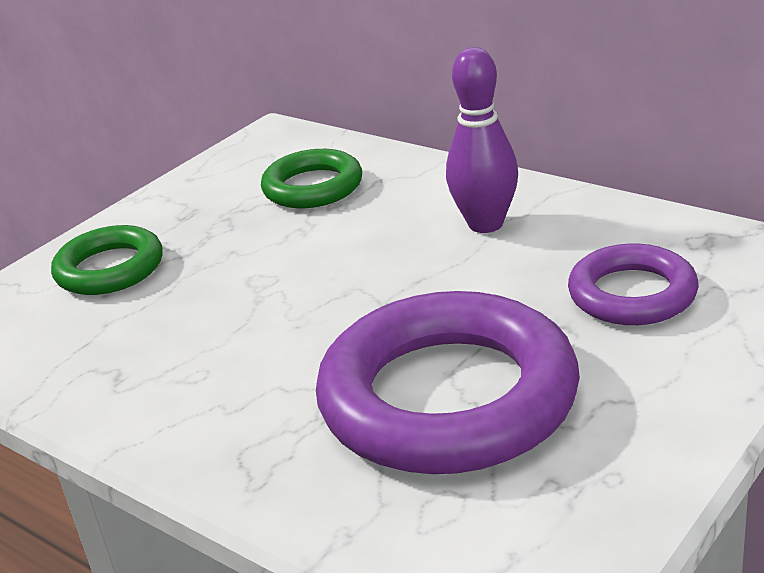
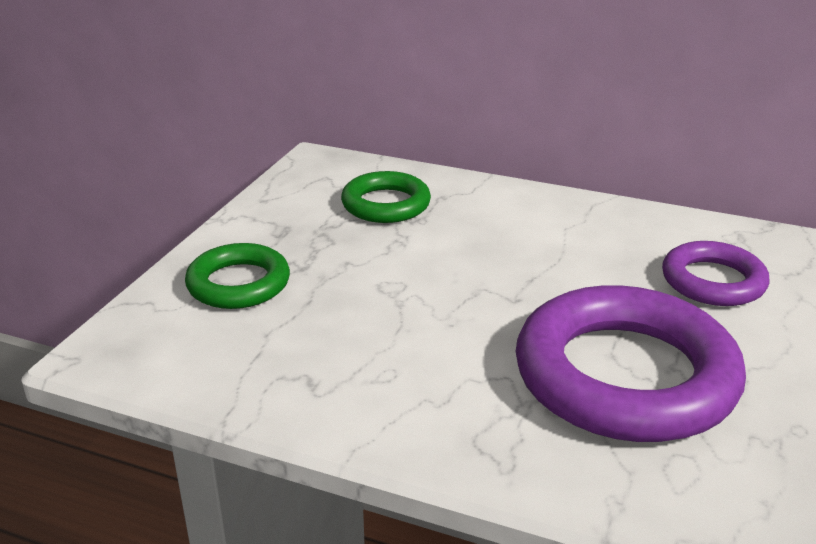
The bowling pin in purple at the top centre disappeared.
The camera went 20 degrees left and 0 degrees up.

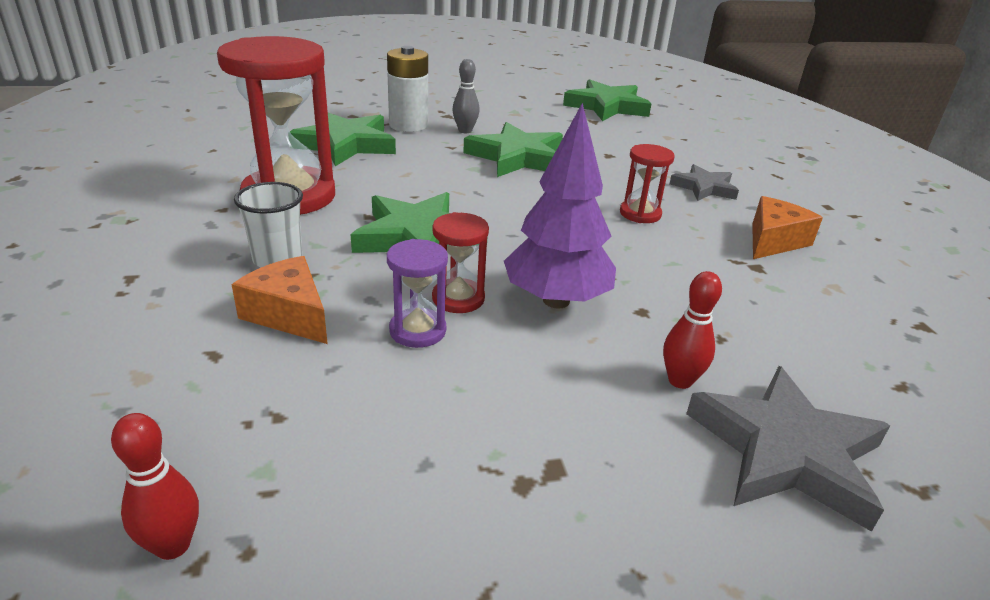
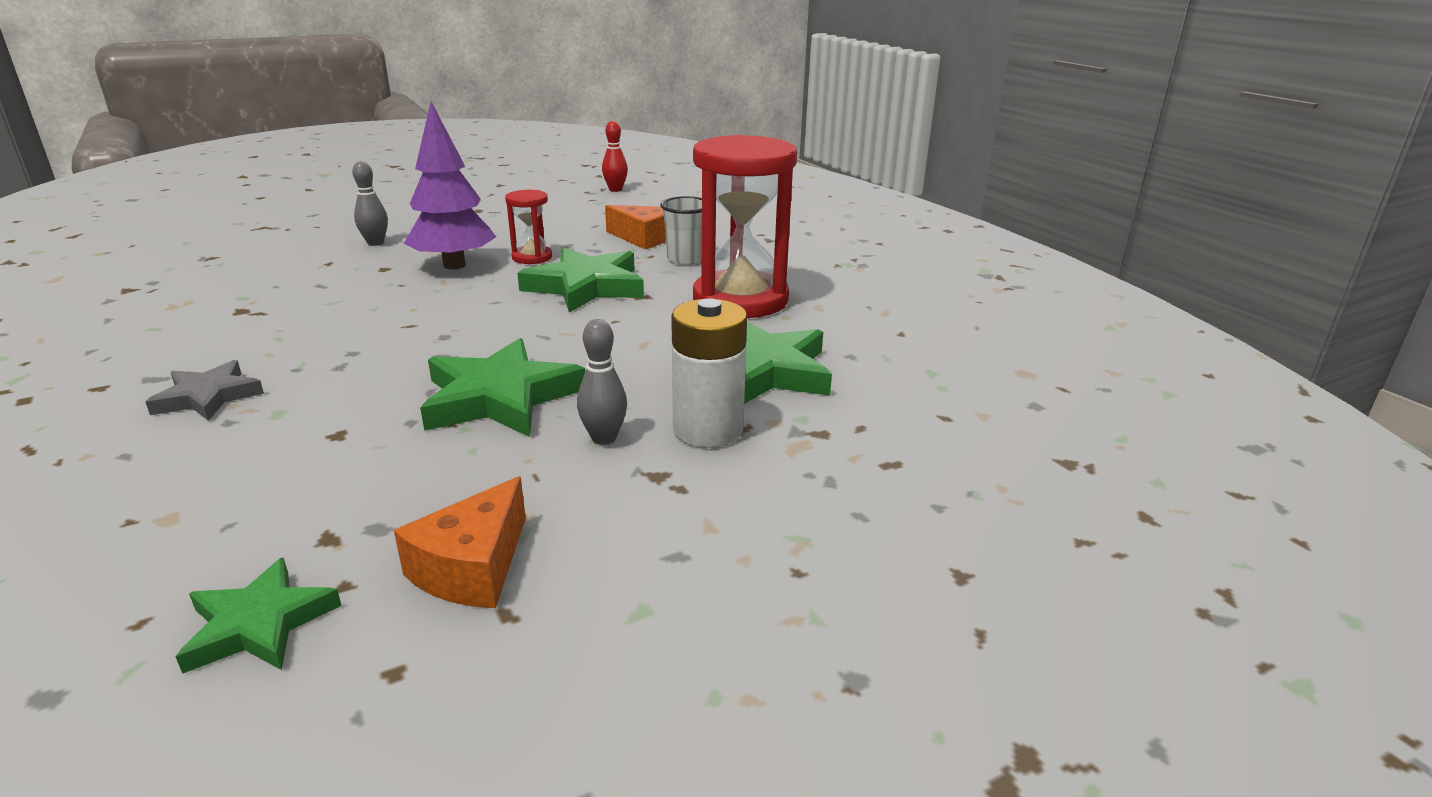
The star in green (no. 4 from left in the first image) at the top centre changed to 0.60 times the size.
The hourglass in red (no. 3 from left) at the top centre disappeared.
The cheese in orange (no. 2 from left in the first image) moved from the middle right to the bottom left.
The hourglass in purple at the centre disappeared.
The bowling pin in red (no. 2 from left) at the middle right became the bowling pin in grey (no. 1 from left) at the top left.
The star in grey (no. 2 from left) at the bottom right disappeared.
The camera went 165 degrees right and 5 degrees down.

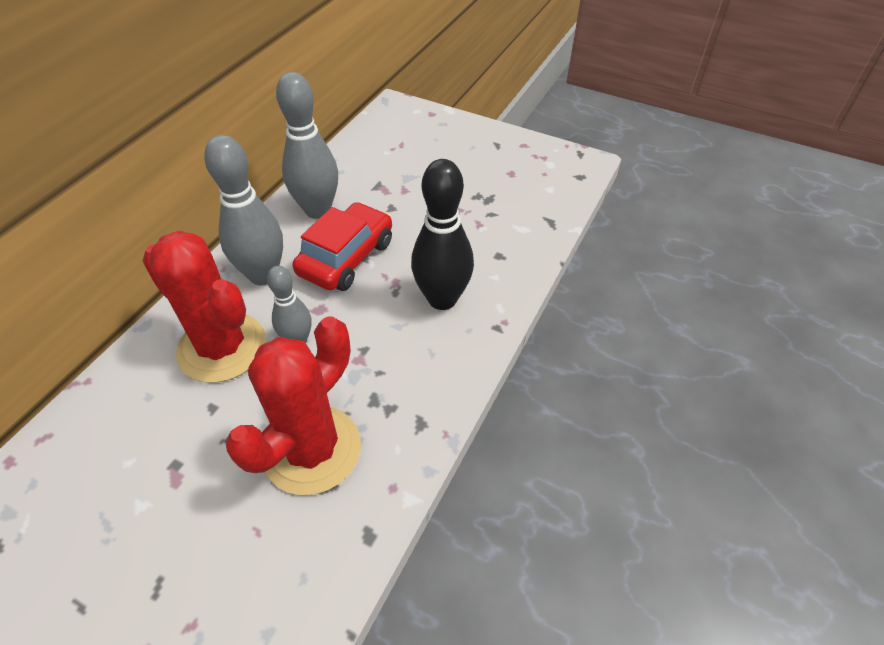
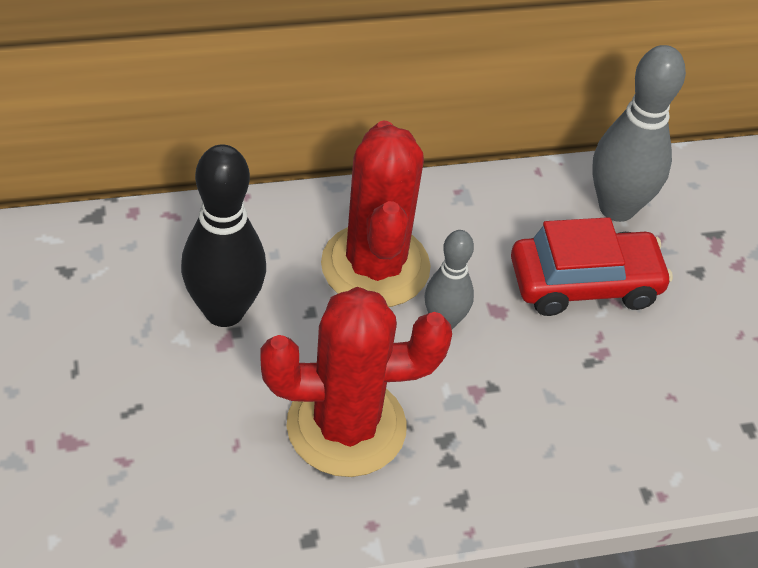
The bowling pin in grey (no. 1 from left) at the top left disappeared.
The bowling pin in black moved from the centre to the middle left.
The camera went 45 degrees right and 0 degrees up.

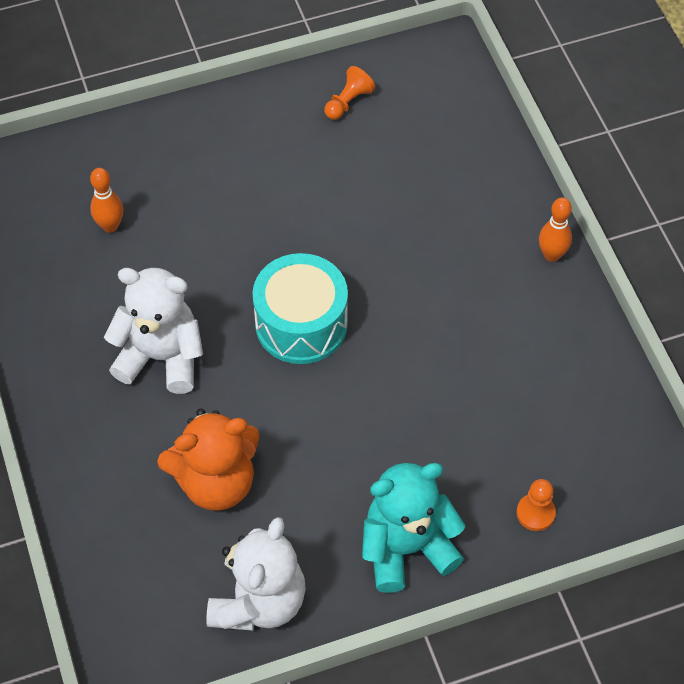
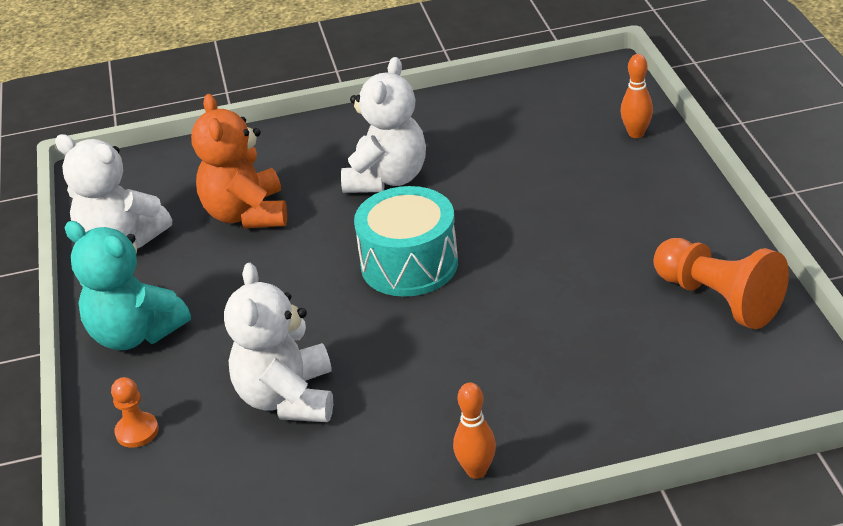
The pawn in orange (no. 1 from left in the first image) at the top centre changed to 1.92 times the size.
The bowling pin in orange (no. 1 from left in the first image) moved from the top left to the top right.
The teddy bear in turquoise at the bottom centre turned 135 degrees clockwise.
The teddy bear in white (no. 2 from left) at the middle left appeared.
The camera went 100 degrees right and 20 degrees down.

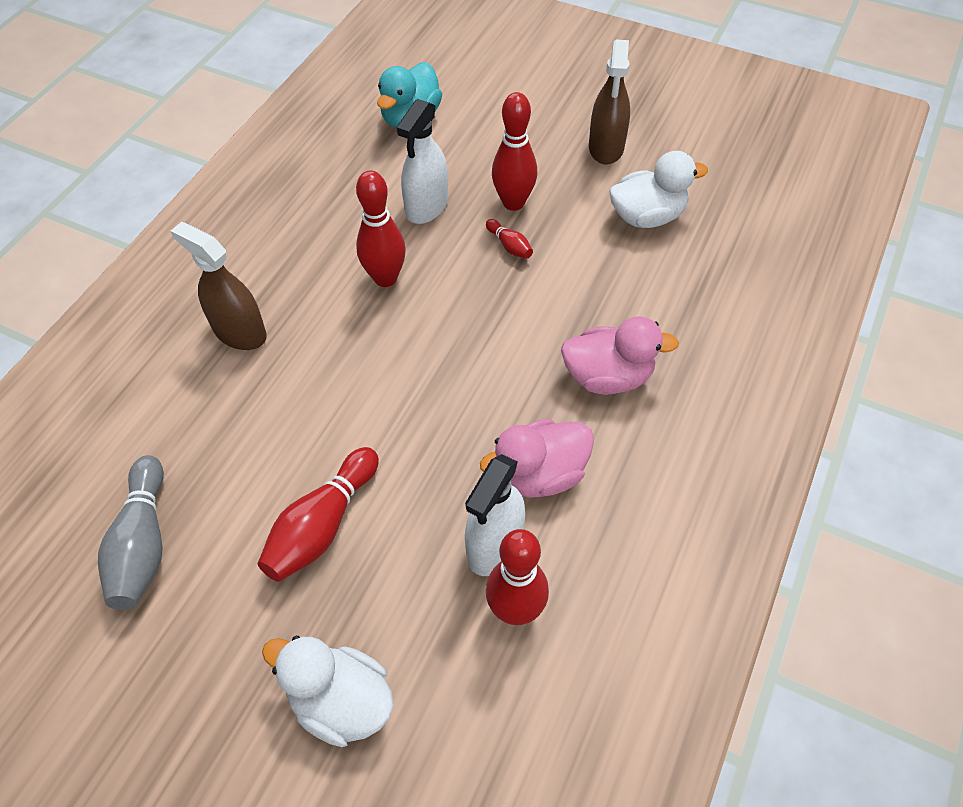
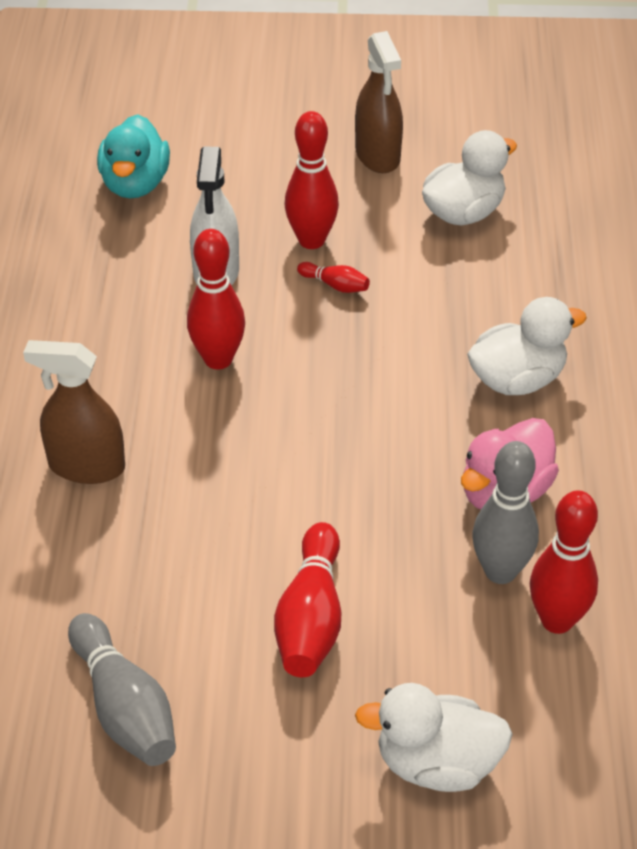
The duck in pink (no. 2 from left) at the centre became the duck in white (no. 3 from left) at the middle right.
The spray bottle in white (no. 2 from left) at the centre was replaced by the bowling pin in grey (no. 2 from left) at the middle right.
The camera went 25 degrees left and 10 degrees down.

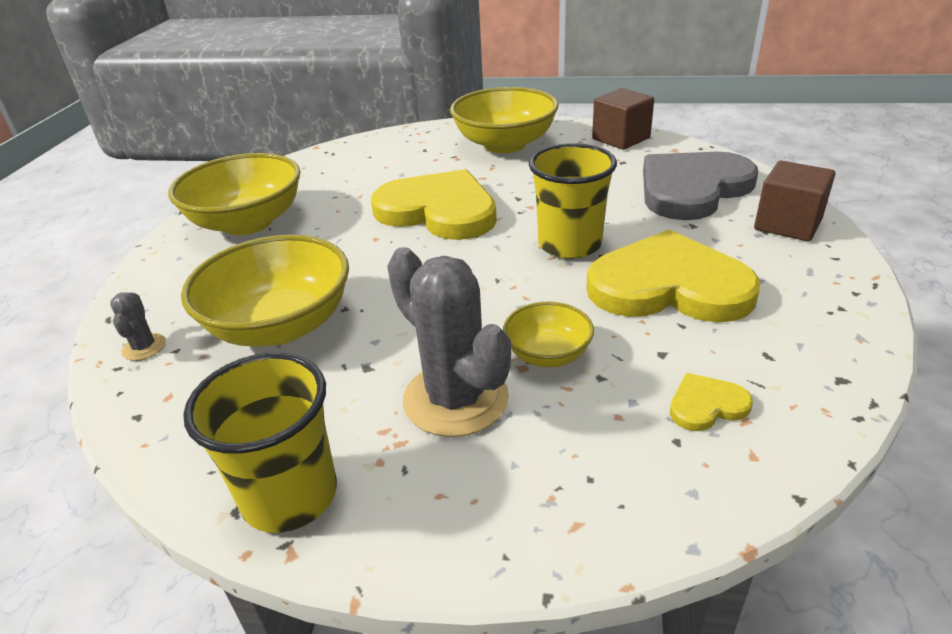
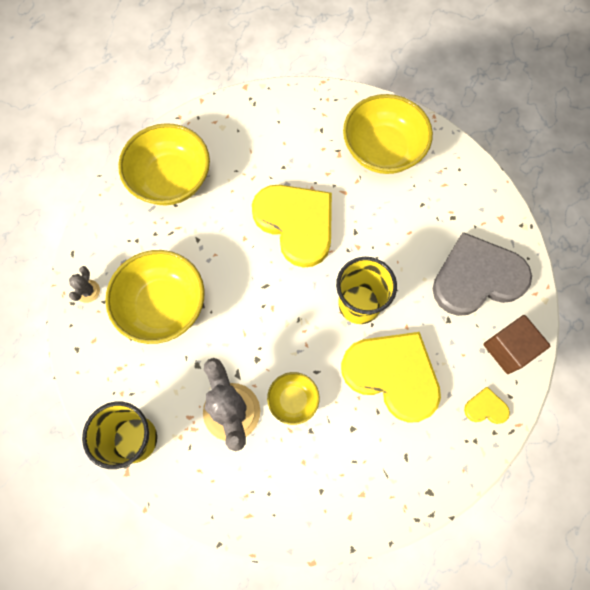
The cube in brown (no. 1 from left) at the top centre disappeared.
The heart in yellow (no. 3 from left) moved from the middle right to the bottom right.
The camera went 20 degrees right and 35 degrees up.

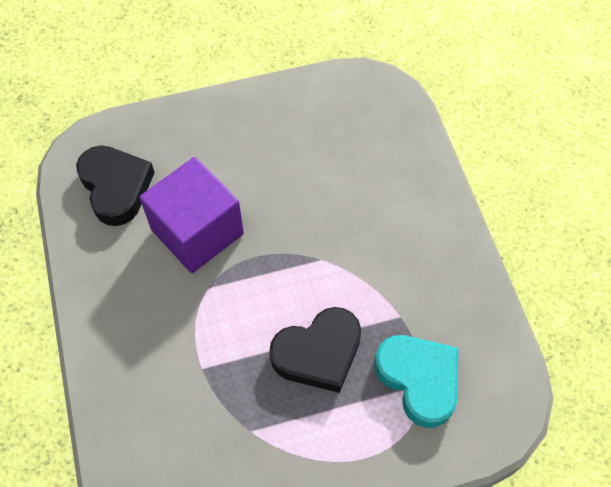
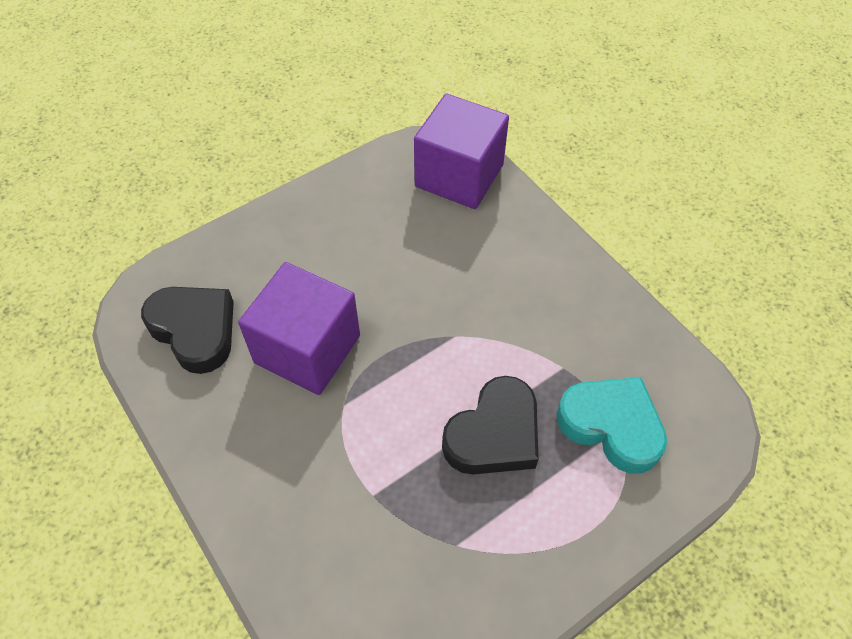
The cube in purple (no. 2 from left) at the top centre appeared.
The camera went 20 degrees left and 5 degrees down.

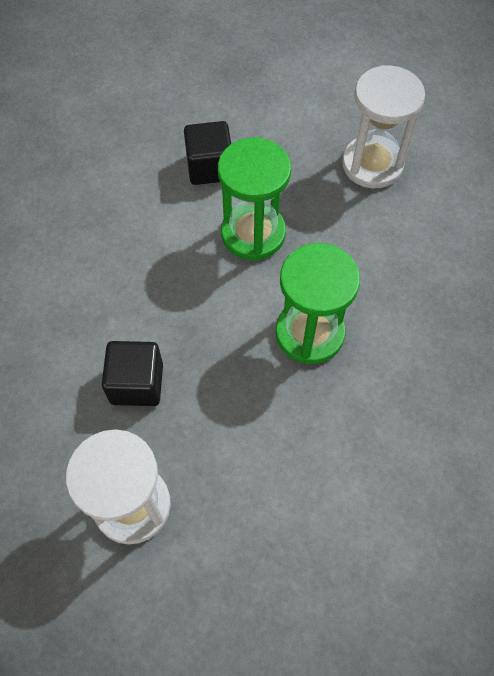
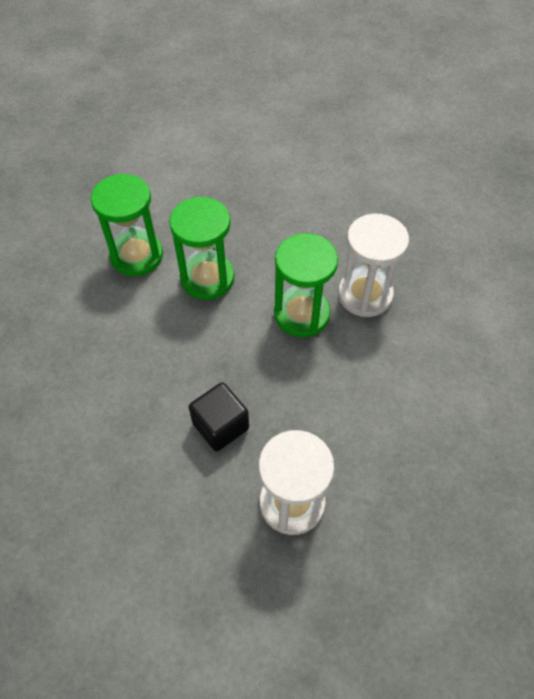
The hourglass in white (no. 2 from left) moved from the top right to the middle right.
The cube in black (no. 2 from left) at the top centre was replaced by the hourglass in green (no. 1 from left) at the top left.
The camera went 40 degrees left and 5 degrees down.

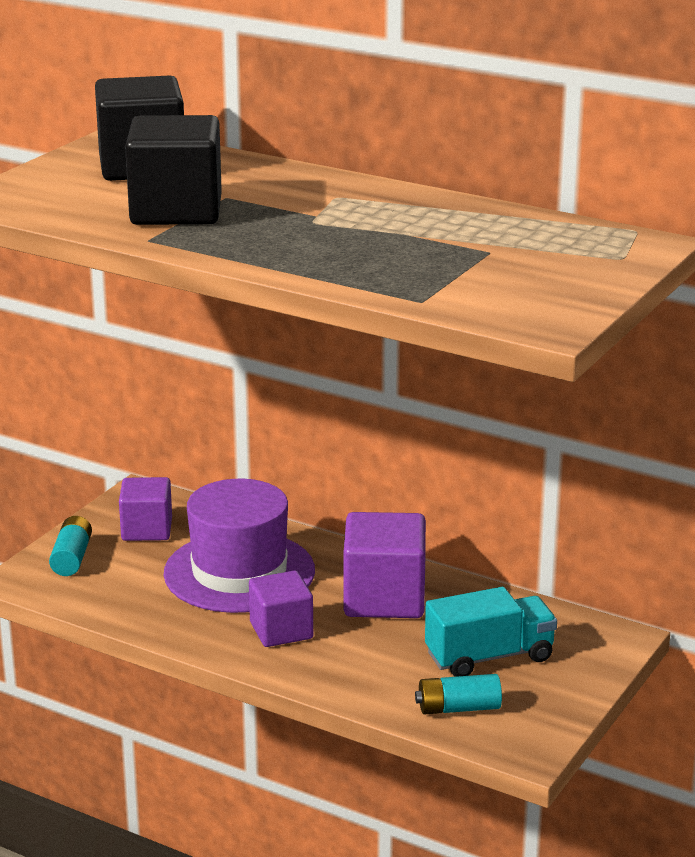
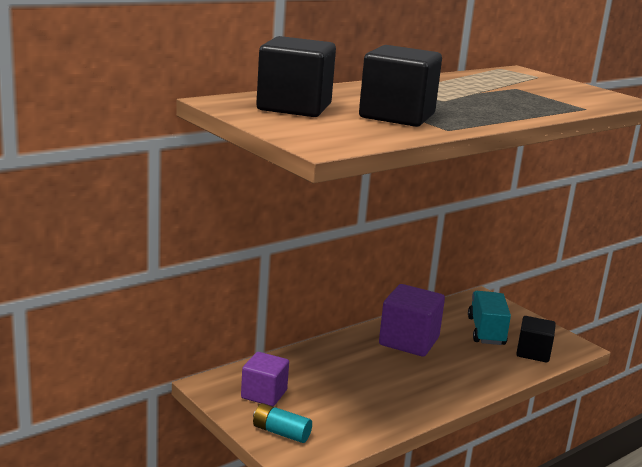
The hat in purple at the centre disappeared.
The cube in purple (no. 2 from left) at the bottom centre disappeared.
The battery in turquoise (no. 2 from left) at the bottom centre was replaced by the cube in black (no. 3 from left) at the bottom right.
The camera went 70 degrees left and 5 degrees down.

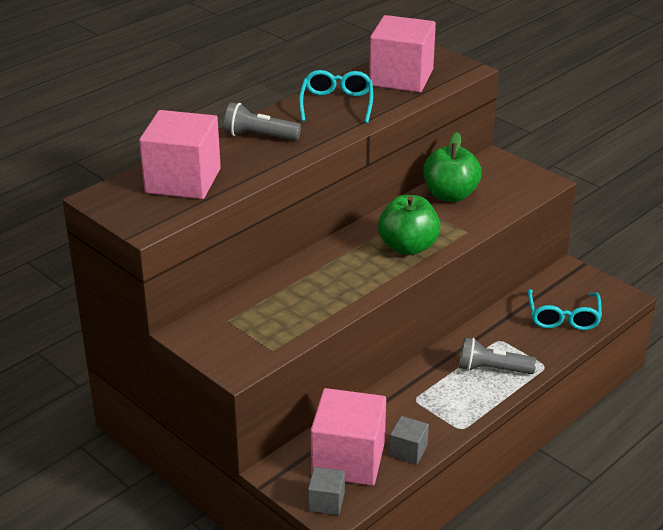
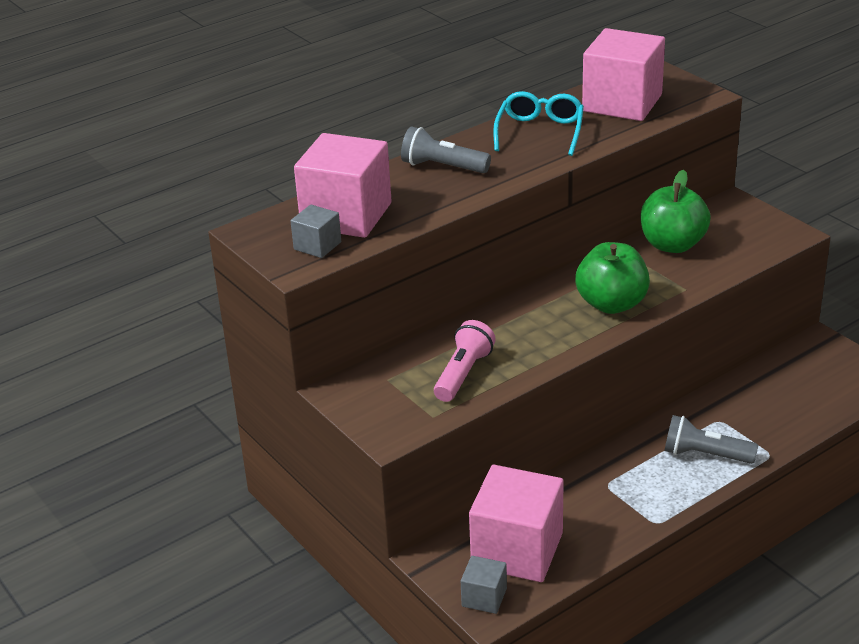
The glasses in turquoise (no. 2 from left) at the middle right disappeared.
The cube in grey (no. 2 from left in the first image) moved from the bottom centre to the centre.
The flashlight in pink at the centre appeared.
The camera went 10 degrees right and 0 degrees up.

